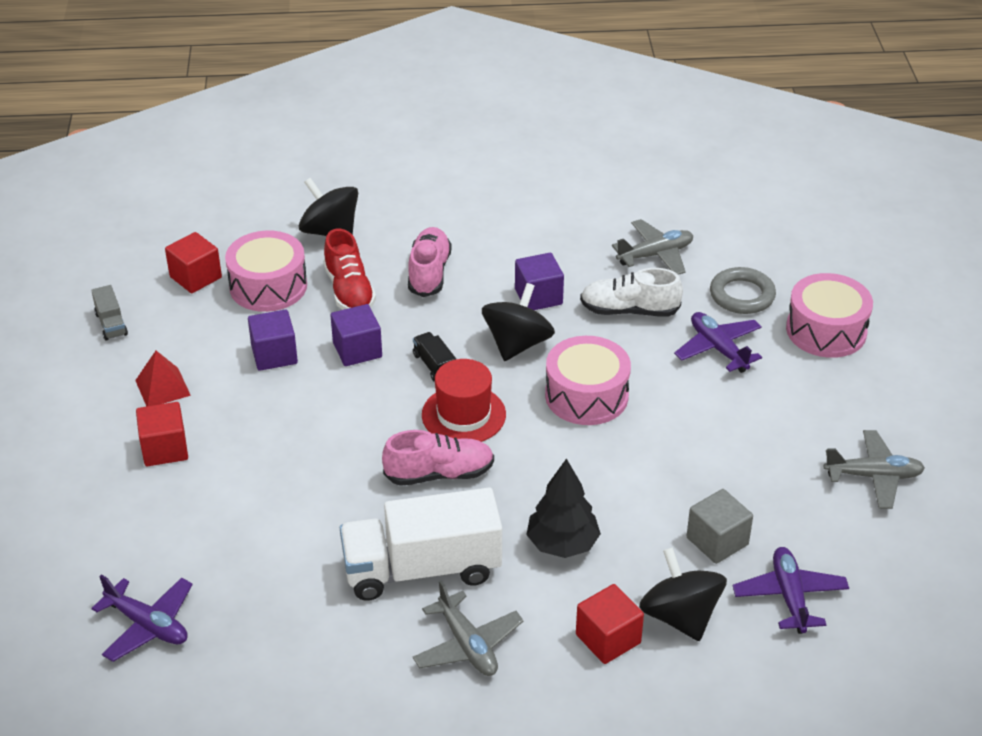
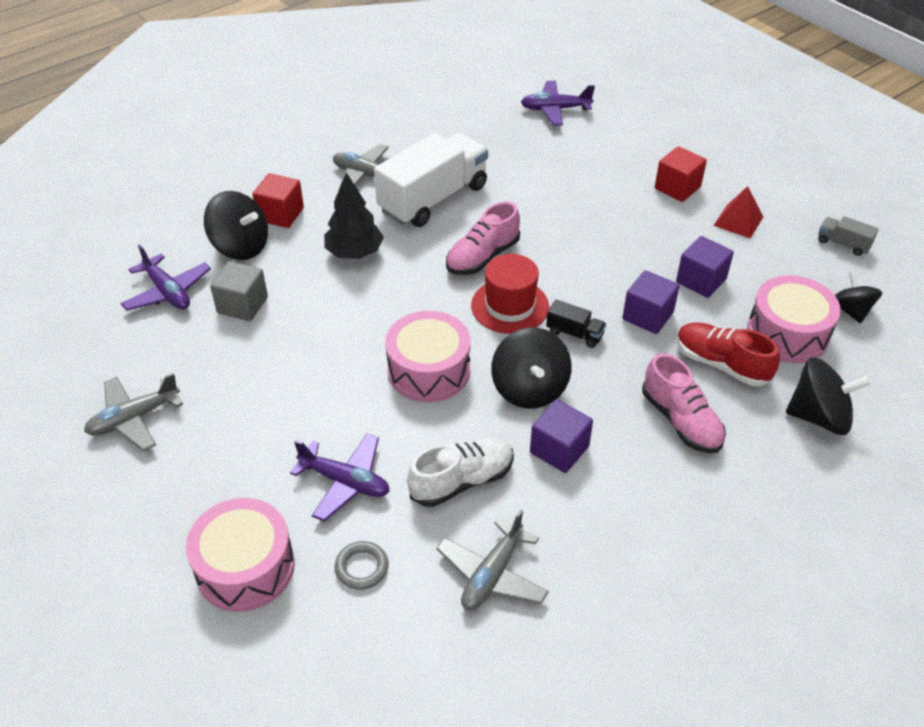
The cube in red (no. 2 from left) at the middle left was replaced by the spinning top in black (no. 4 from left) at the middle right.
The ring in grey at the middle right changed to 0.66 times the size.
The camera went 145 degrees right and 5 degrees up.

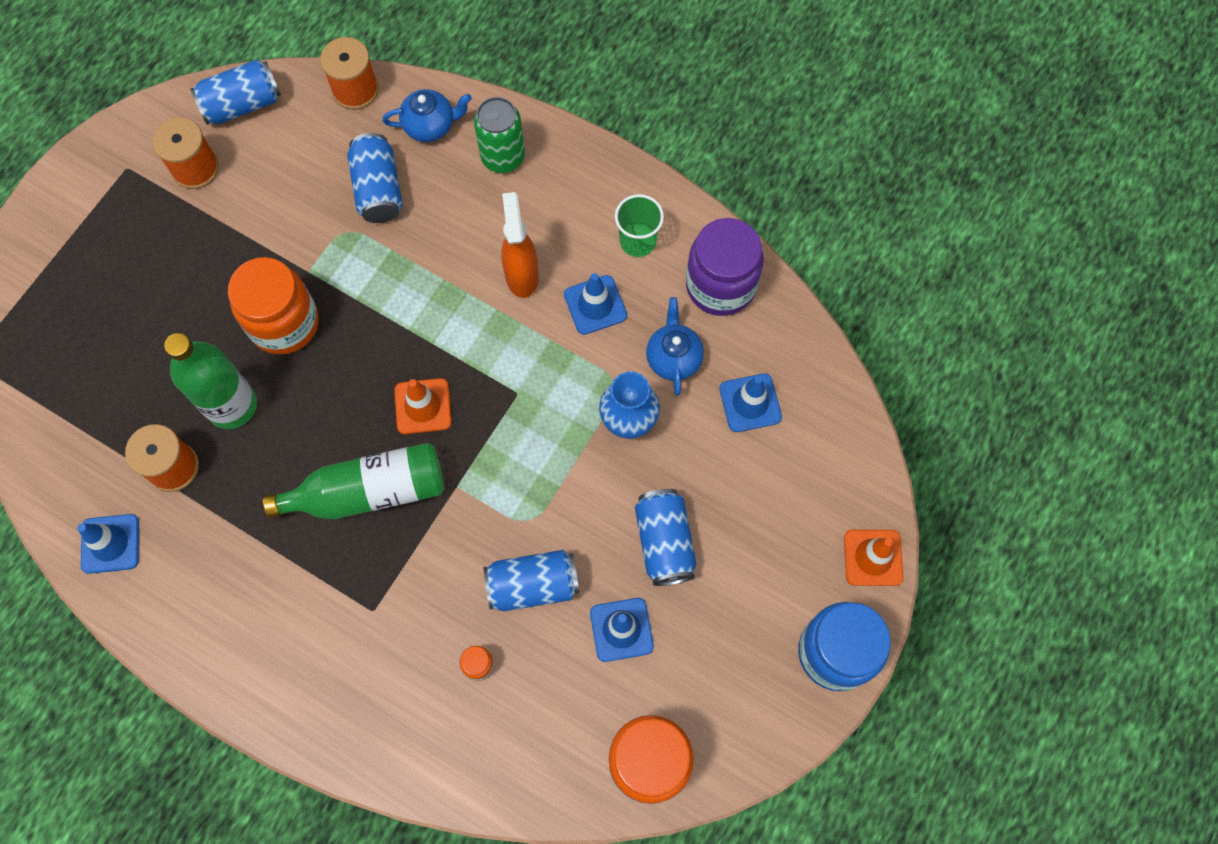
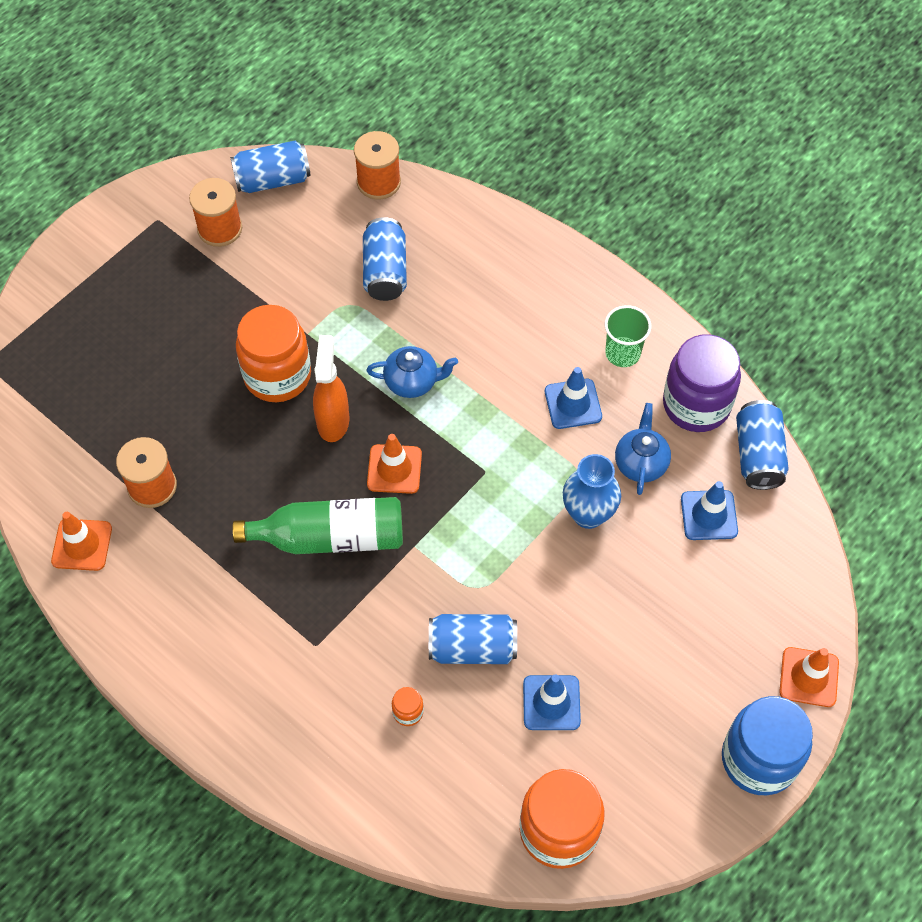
The teapot in blue (no. 1 from left) moved from the top centre to the centre.
The can in green at the top centre disappeared.
The spray bottle in orange moved from the top centre to the centre.
The bottle in green (no. 1 from left) at the middle left disappeared.
The can in blue (no. 4 from left) moved from the centre to the middle right.
The traffic cone in blue (no. 1 from left) at the middle left became the traffic cone in orange (no. 1 from left) at the middle left.
The camera went 10 degrees right and 10 degrees down.

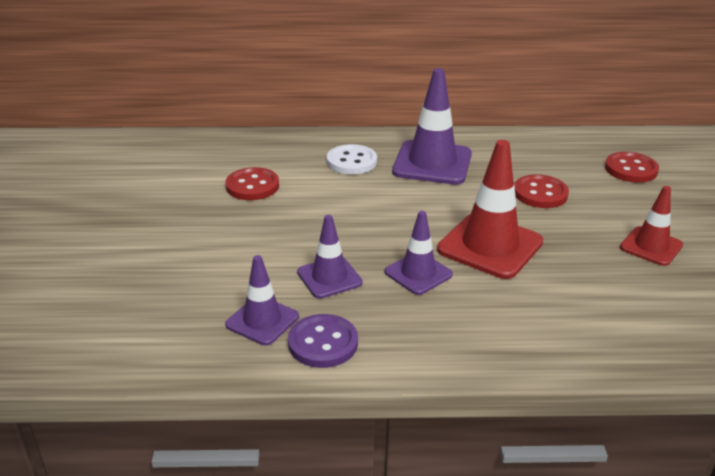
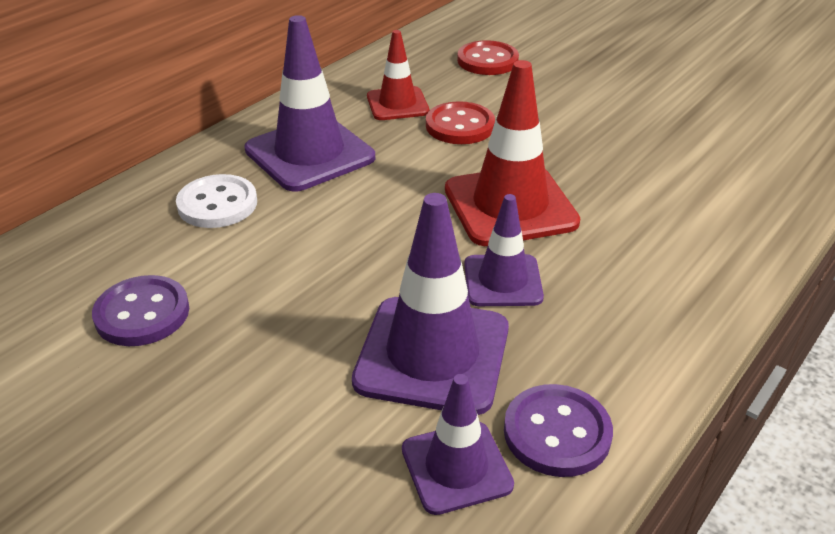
The button in red (no. 1 from left) at the centre became the button in purple (no. 1 from left) at the middle left.
The traffic cone in red (no. 2 from left in the first image) moved from the middle right to the top centre.
The traffic cone in purple (no. 2 from left) at the centre changed to 1.69 times the size.
The camera went 50 degrees left and 5 degrees up.

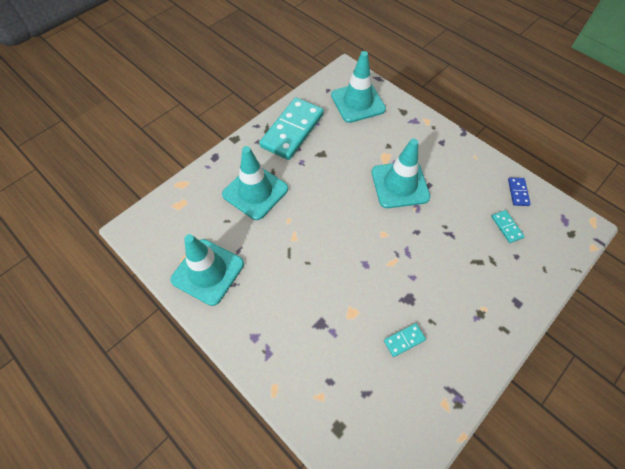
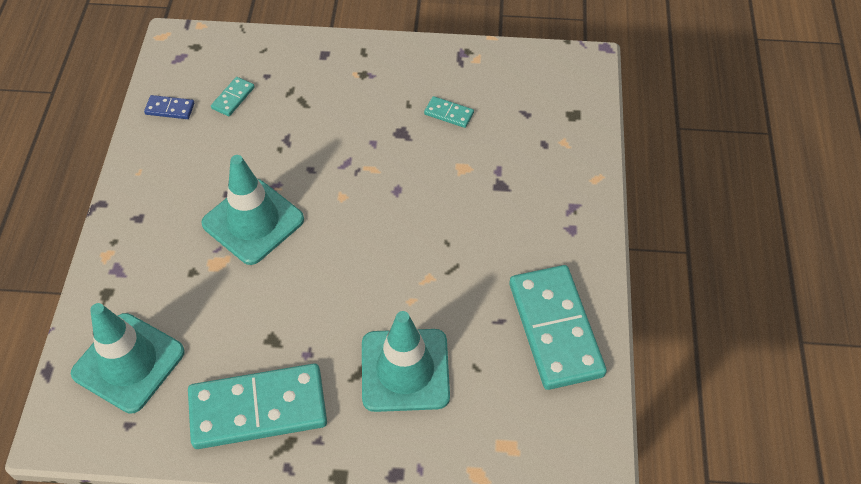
The domino in blue at the middle right turned 45 degrees clockwise.
The traffic cone in turquoise (no. 1 from left) at the middle left was replaced by the domino in turquoise (no. 4 from left) at the bottom centre.
The camera went 130 degrees left and 5 degrees down.

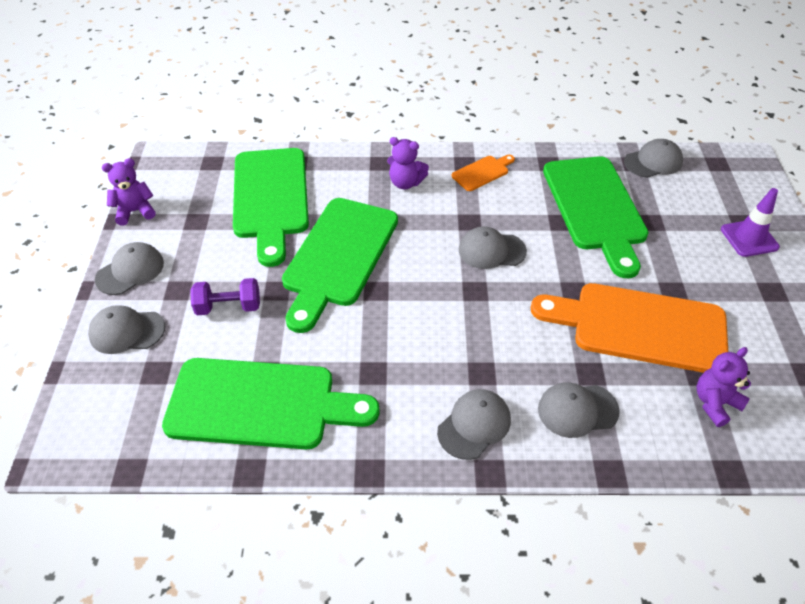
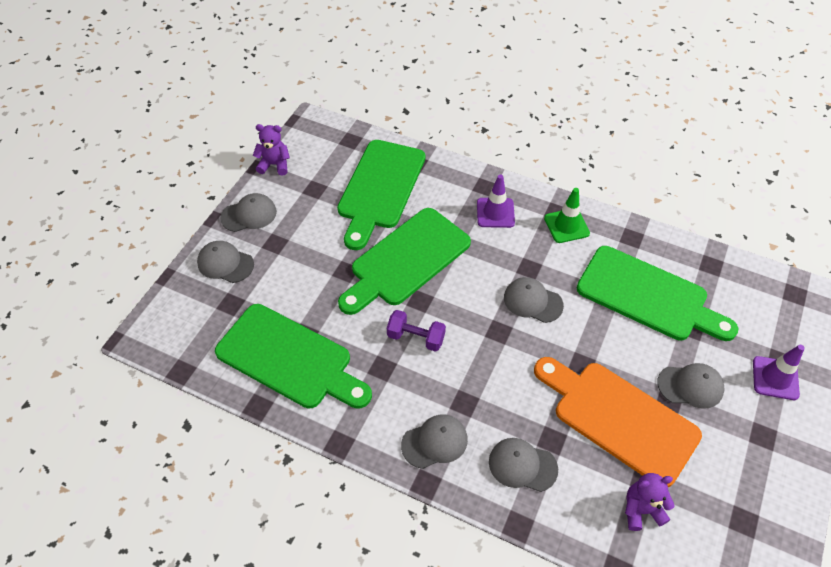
The teddy bear in purple (no. 2 from left) at the top centre was replaced by the traffic cone in purple (no. 1 from left) at the centre.
The cap in grey (no. 6 from left) moved from the top right to the bottom right.
The cutting board in orange (no. 1 from left) at the top centre was replaced by the traffic cone in green at the middle right.
The cutting board in green (no. 4 from left) at the middle right turned 75 degrees counterclockwise.
The dumbbell in purple moved from the middle left to the centre.
The camera went 25 degrees right and 5 degrees up.

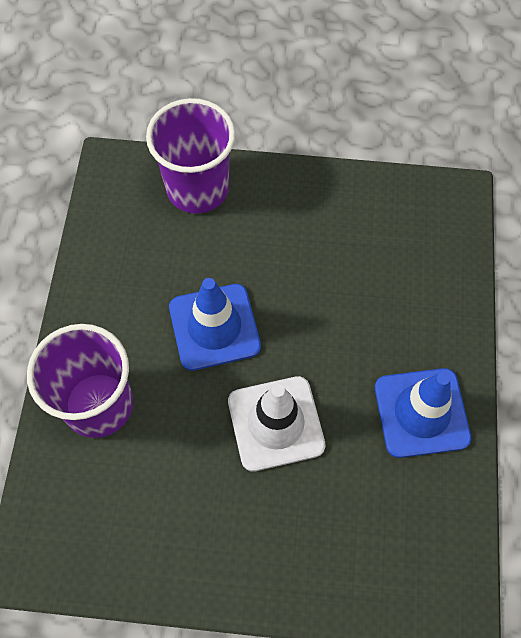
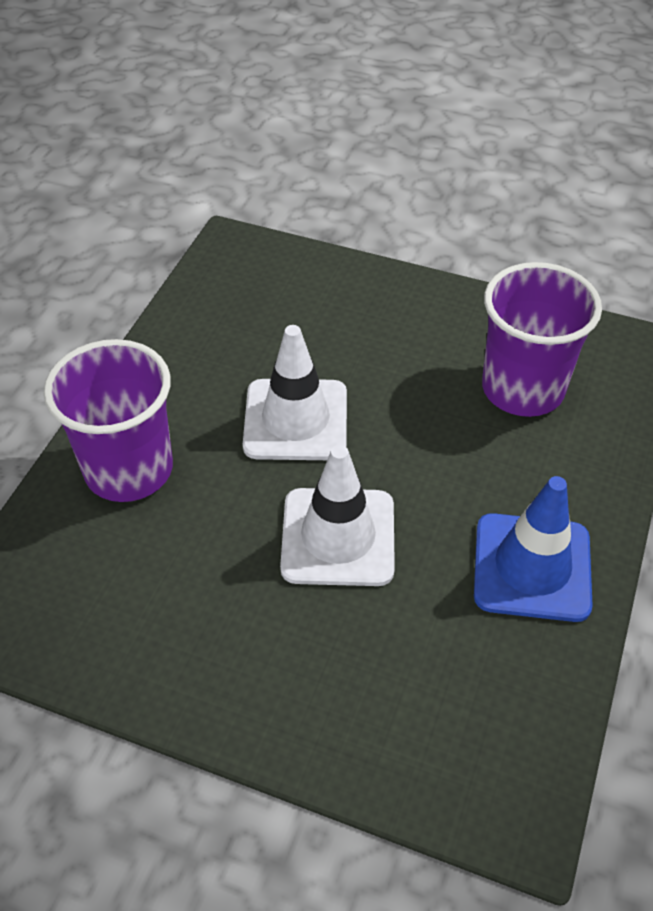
The cup in purple (no. 2 from left) moved from the top centre to the middle right.
The traffic cone in blue (no. 1 from left) at the centre became the traffic cone in white (no. 1 from left) at the centre.
The camera went 15 degrees right and 15 degrees down.

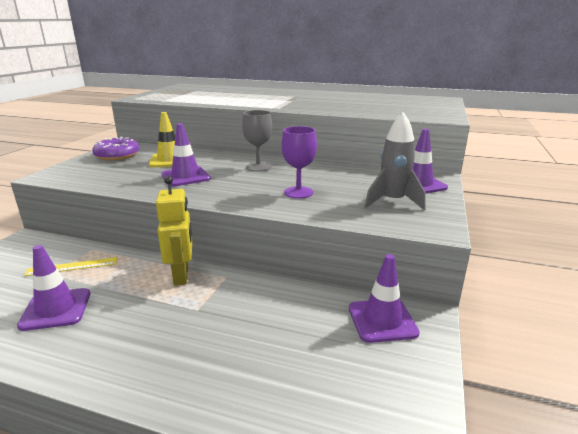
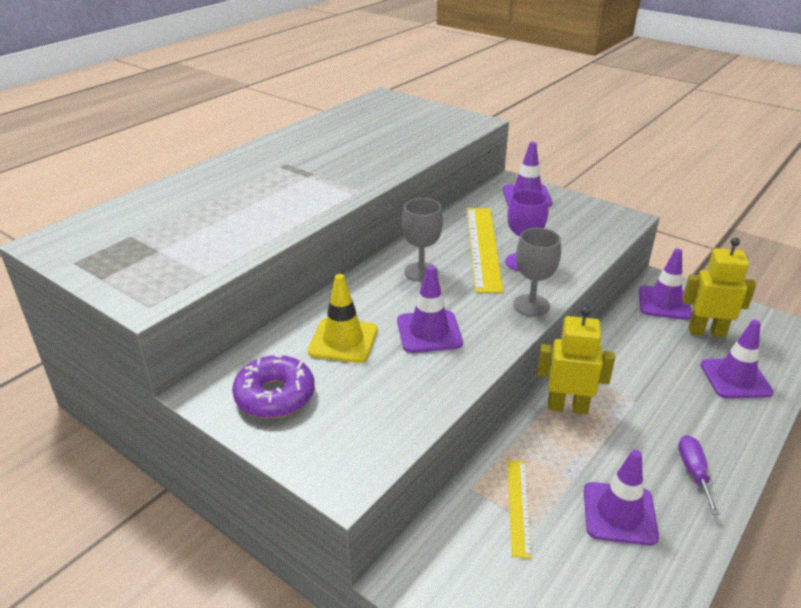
The rocket in grey at the middle right disappeared.
The ruler in yellow (no. 1 from left) at the centre appeared.
The goblet in grey (no. 2 from left) at the middle right appeared.
The robot in yellow (no. 2 from left) at the middle right appeared.
The traffic cone in purple (no. 5 from left) at the middle right appeared.
The screwdriver in purple at the bottom right appeared.
The camera went 70 degrees left and 10 degrees up.

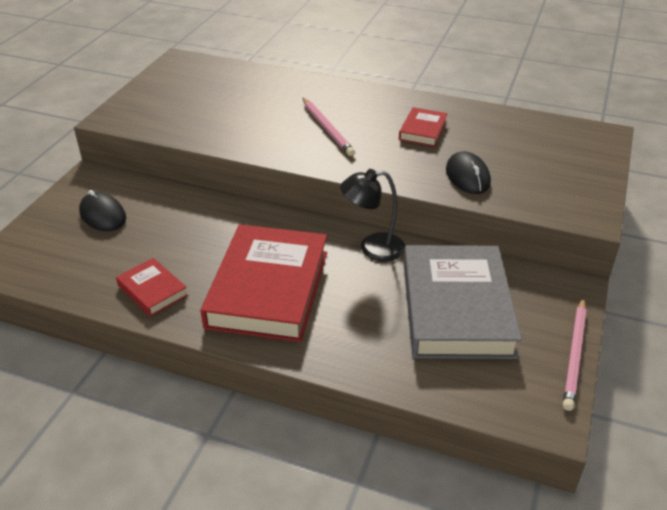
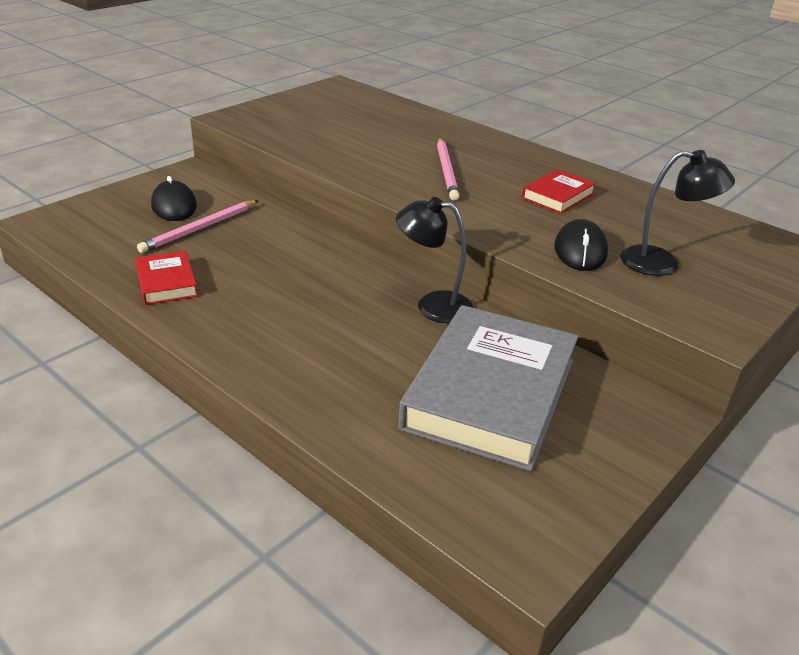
The book in red (no. 2 from left) at the centre disappeared.
The pencil in pink (no. 2 from left in the first image) moved from the bottom right to the middle left.
The lamp in black (no. 2 from left) at the top right appeared.
The camera went 20 degrees right and 5 degrees down.

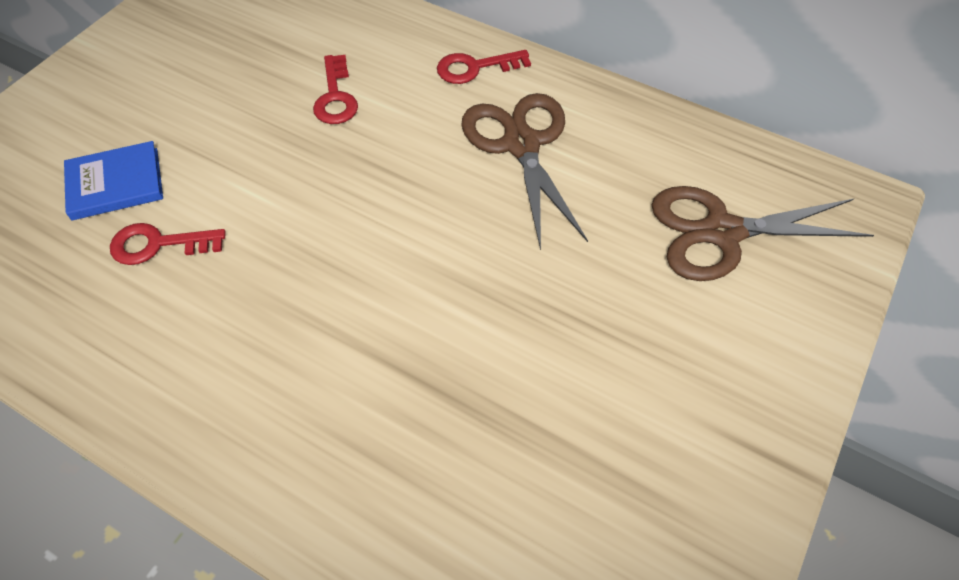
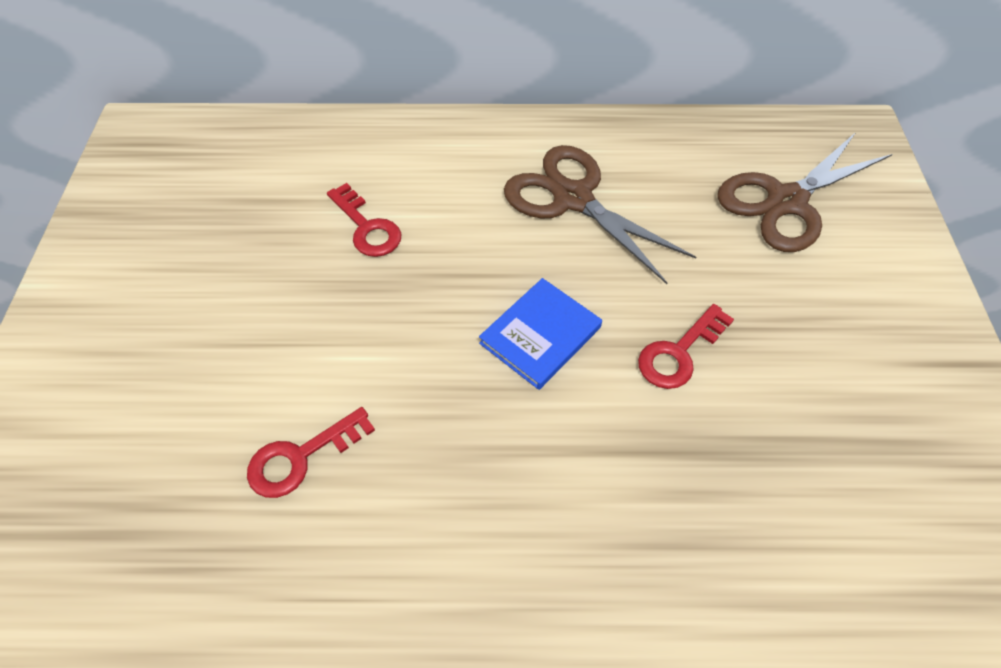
The key in red (no. 3 from left) moved from the top centre to the middle right.
The book in blue moved from the top left to the centre.
The camera went 30 degrees left and 0 degrees up.

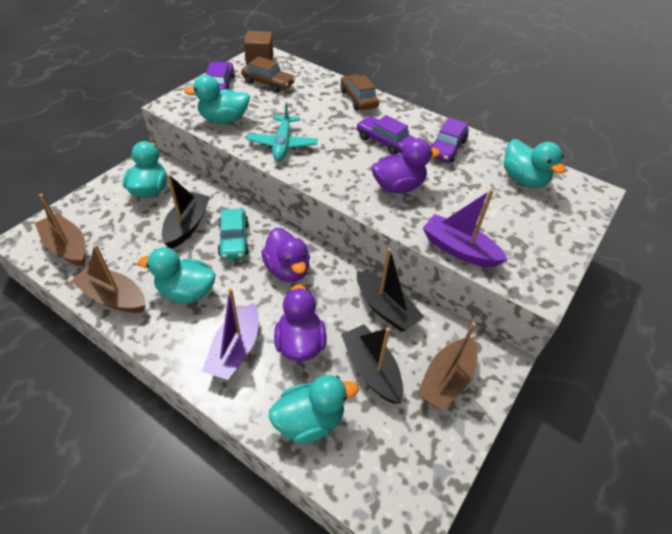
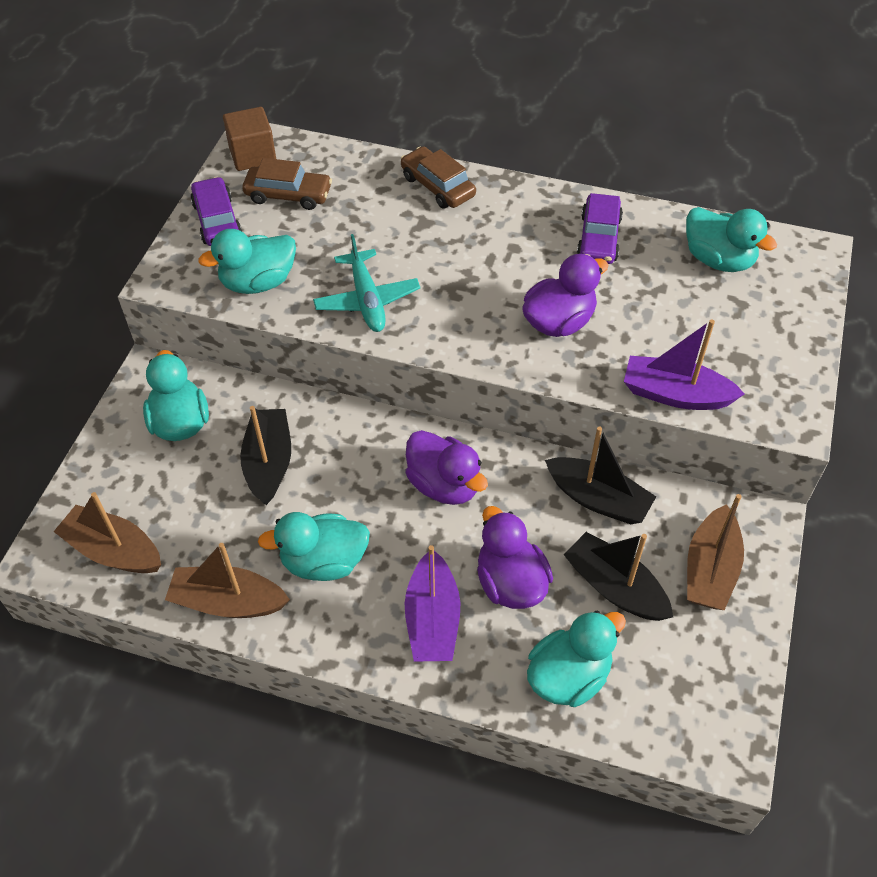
The car in purple (no. 2 from left) at the top centre disappeared.
The car in turquoise at the centre disappeared.
The camera went 15 degrees left and 5 degrees up.

